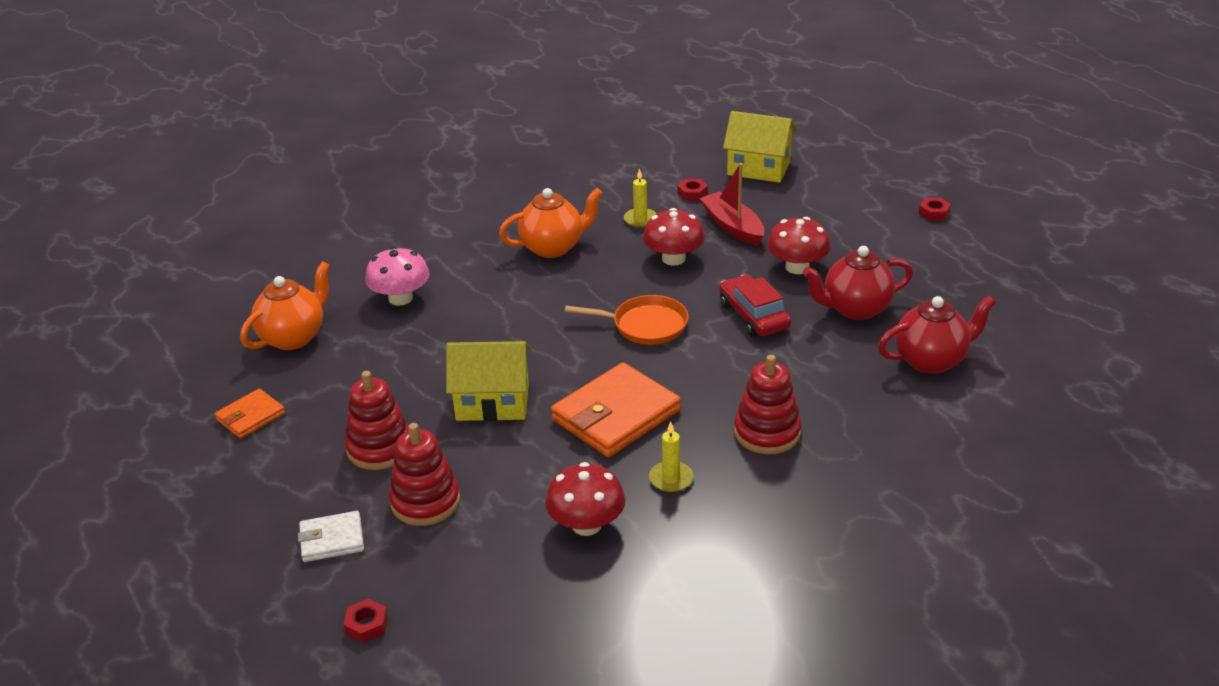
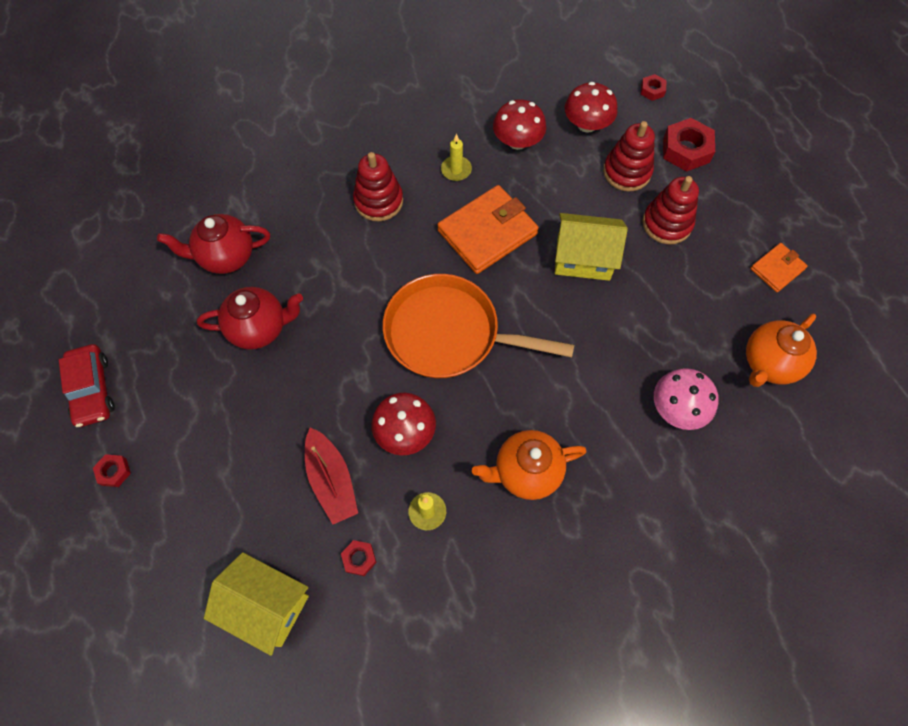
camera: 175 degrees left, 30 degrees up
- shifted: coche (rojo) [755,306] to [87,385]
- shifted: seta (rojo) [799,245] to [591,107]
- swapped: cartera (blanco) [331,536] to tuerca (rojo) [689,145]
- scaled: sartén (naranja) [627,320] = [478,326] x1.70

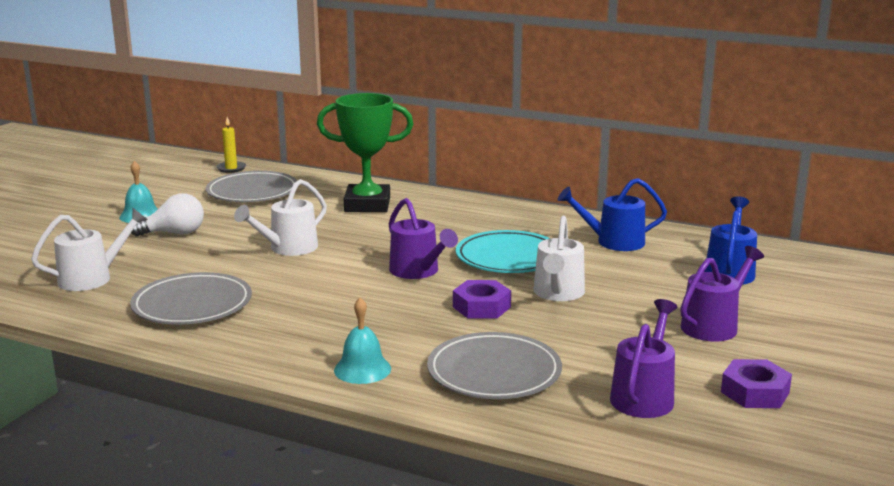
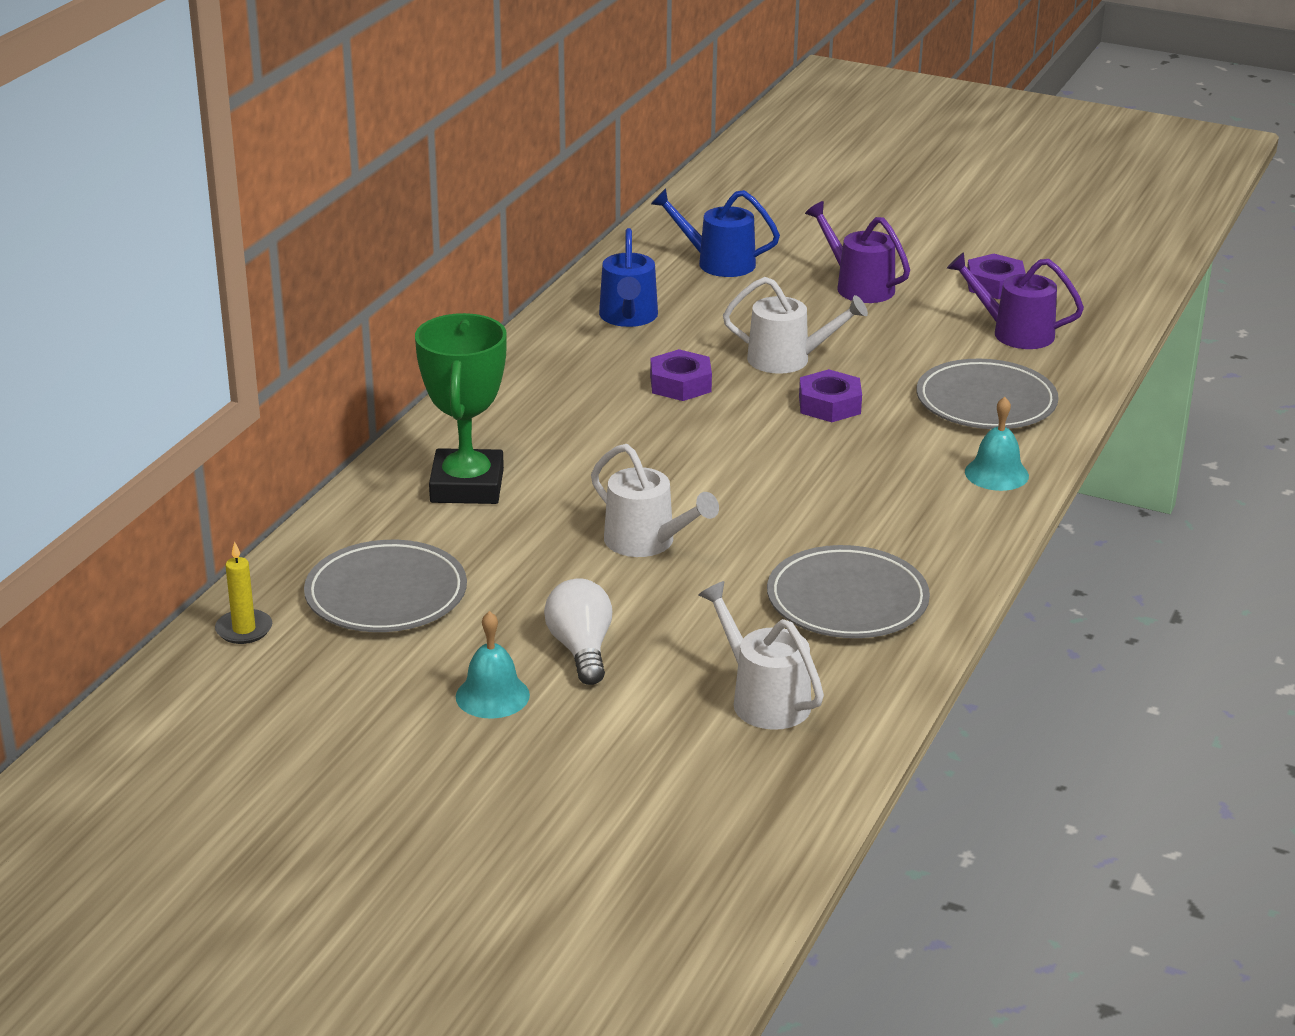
camera: 90 degrees left, 10 degrees up
- gone: regadera (morado) [423,238]
- swapped: plato (turquesa) [503,251] to tuerca (morado) [681,375]

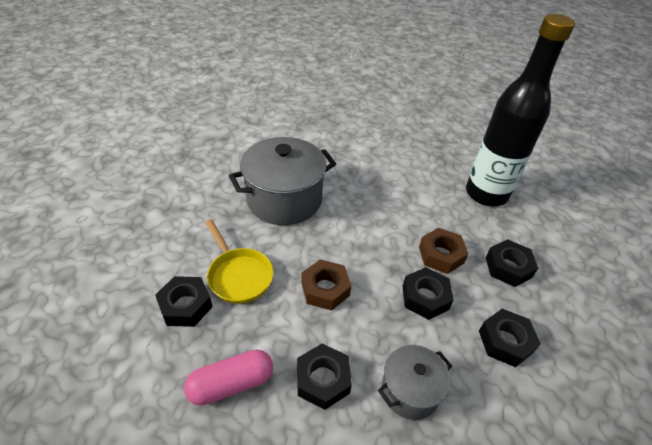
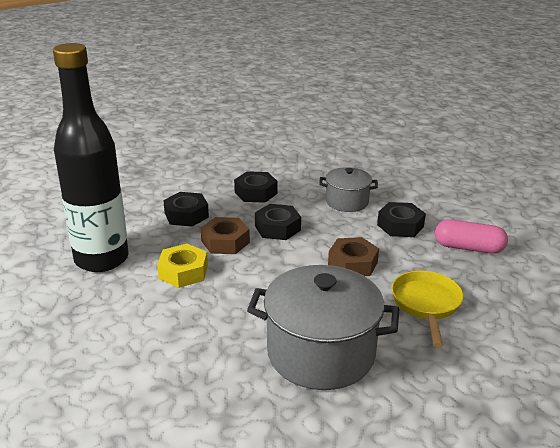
camera: 140 degrees left, 15 degrees down
- gone: tuerca (negro) [184,301]
- new: tuerca (amarillo) [182,266]

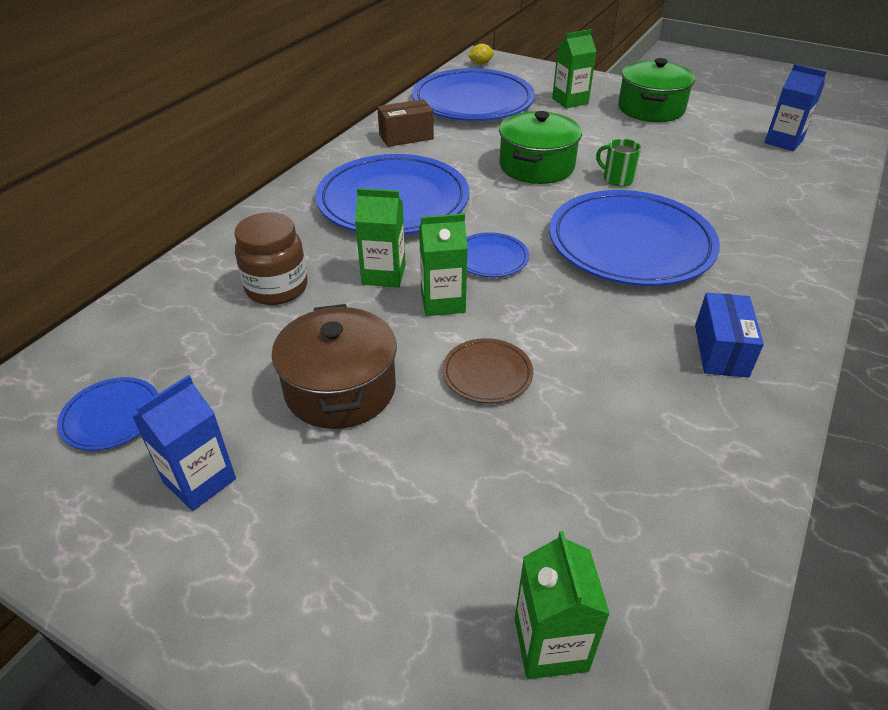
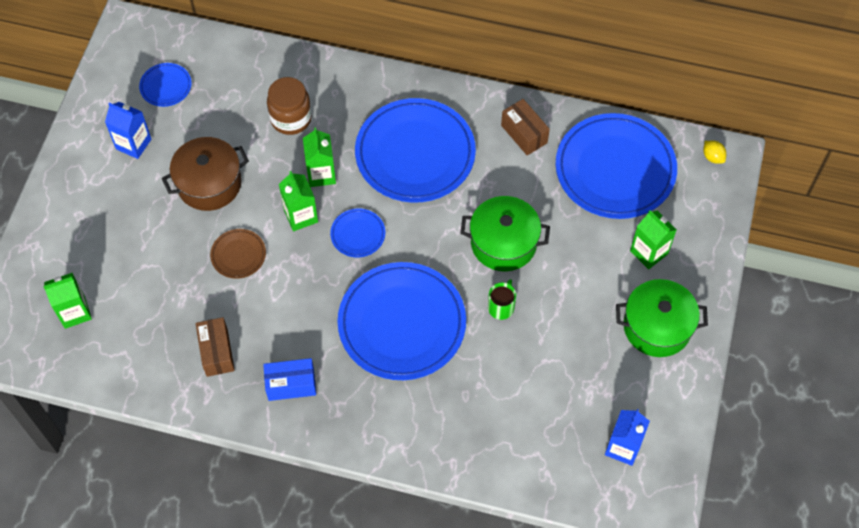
camera: 75 degrees right, 20 degrees up
- new: caja (marrón) [215,347]

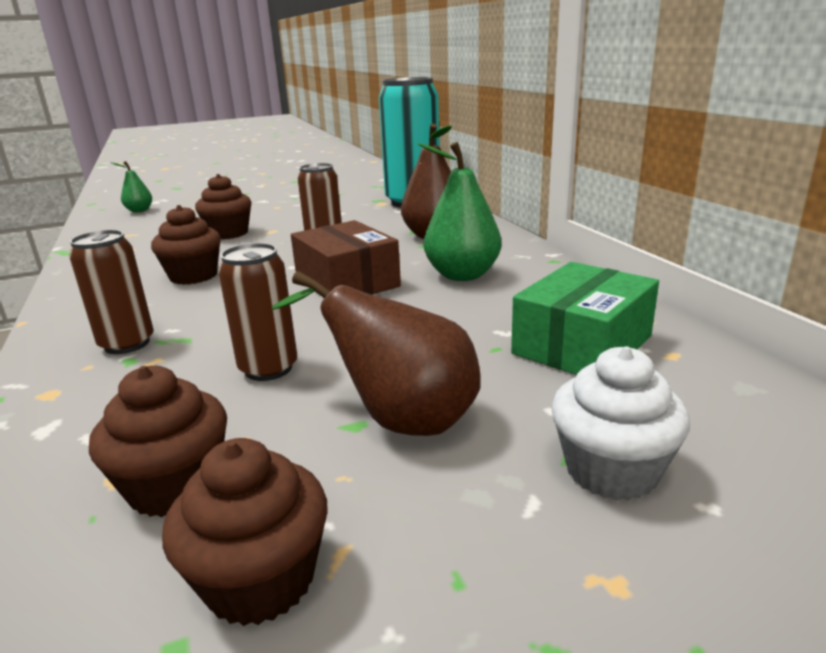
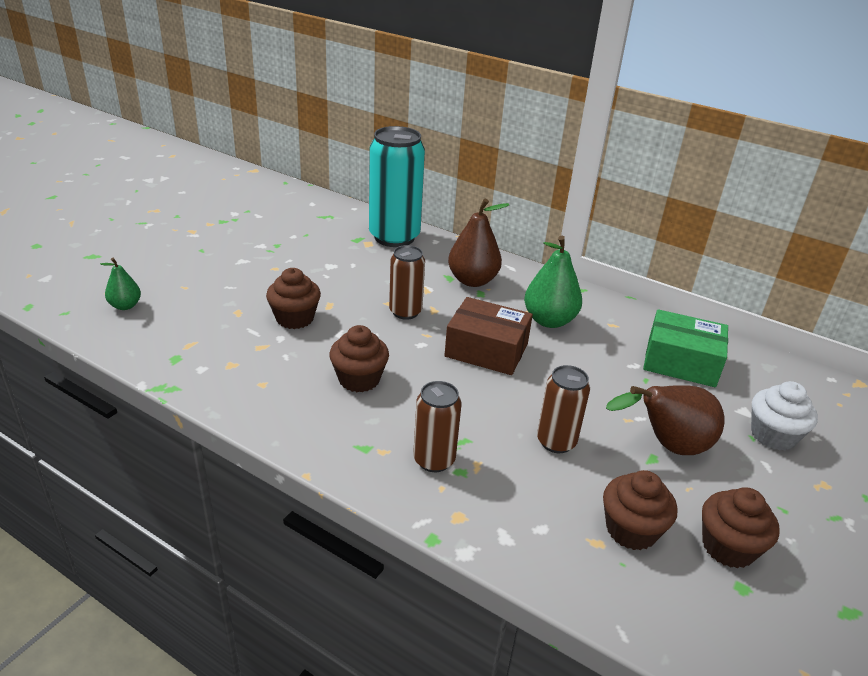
camera: 40 degrees left, 10 degrees up
- rotated: caja (verde) [585,318] = [685,348] 75 degrees counterclockwise

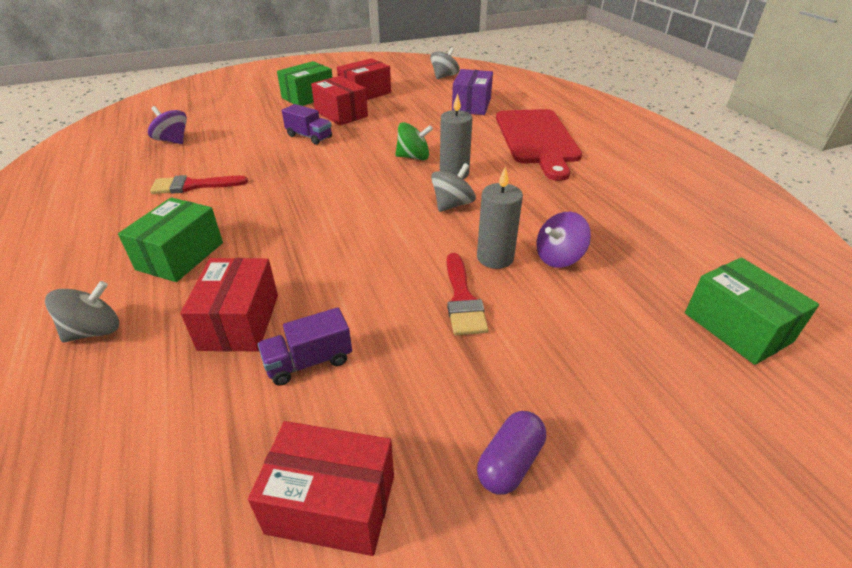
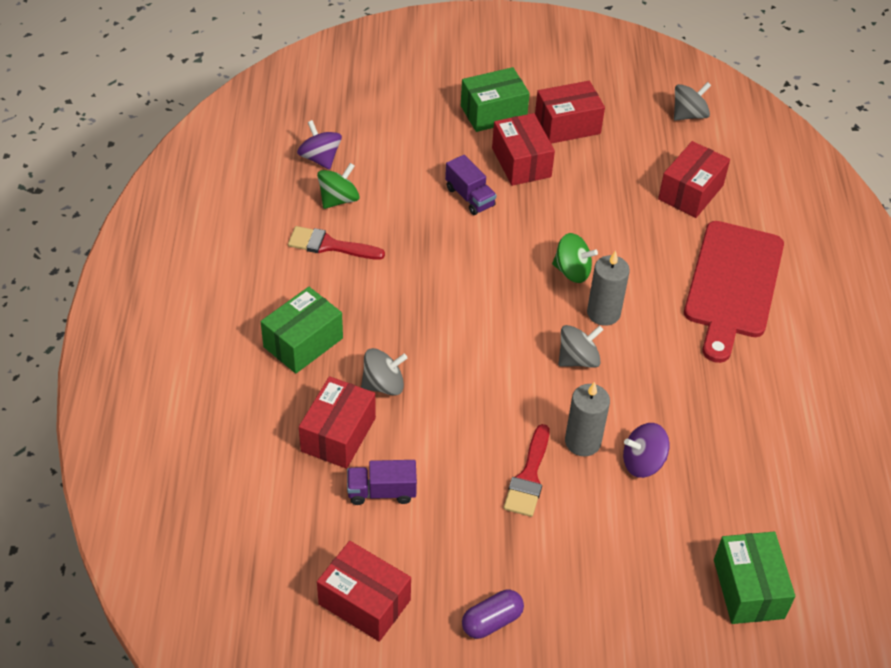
camera: 20 degrees right, 10 degrees up
- new: peonza (verde) [338,186]
- shifted: peonza (gris) [82,311] to [384,372]
- repainted: caja (morado) [472,92] to caja (rojo) [694,179]

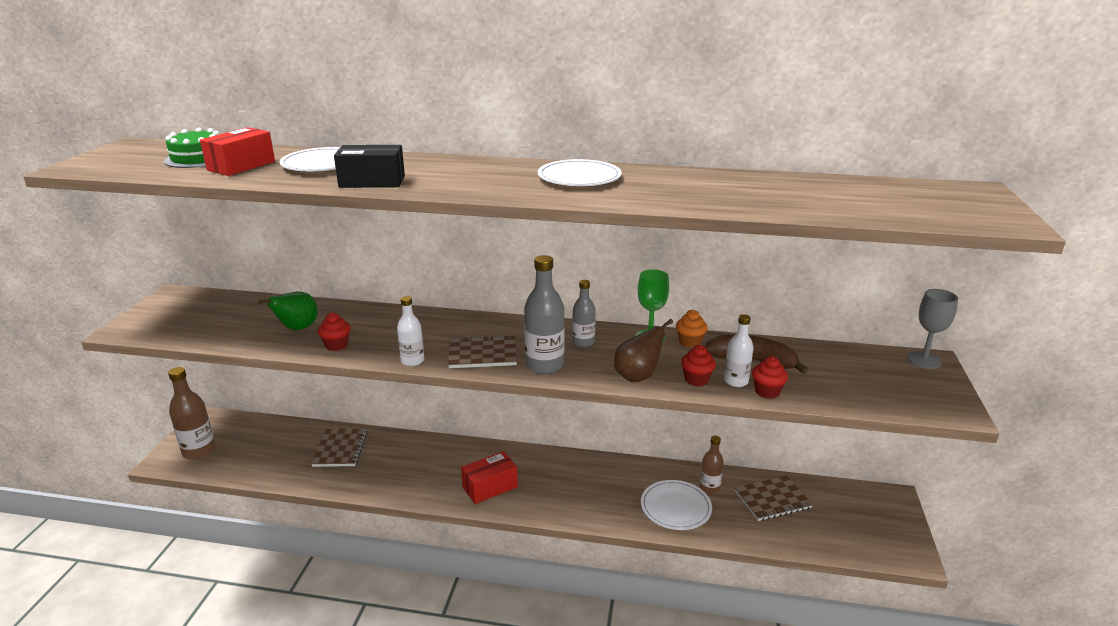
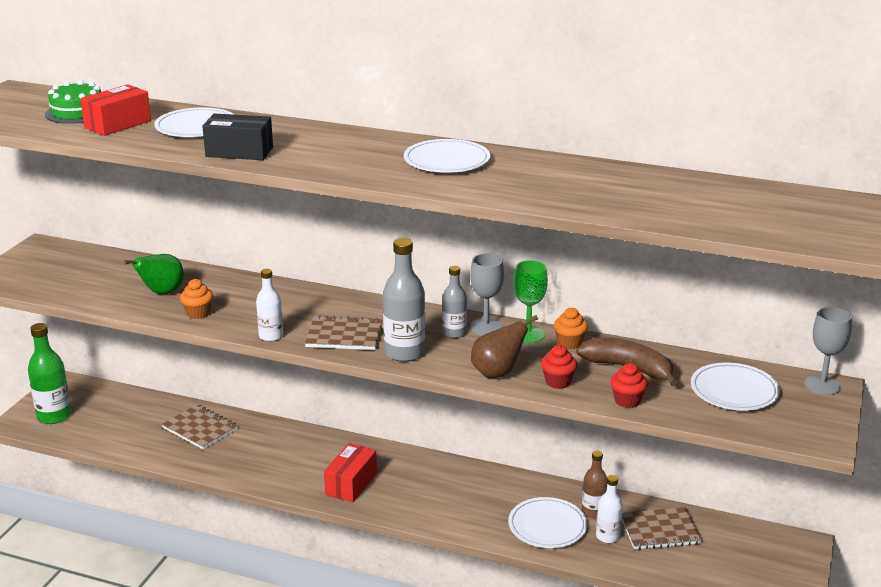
camera: 10 degrees right, 0 degrees up
- new: copa (gris) [487,294]
- new: plato (blanco) [735,387]
- shifted: botella (blanco) [739,350] to [609,509]
- repainted: botella (marrón) [192,413] to botella (verde) [50,373]
- repainted: magdalena (rojo) [334,331] to magdalena (naranja) [196,299]
- rotated: cuaderno (marrón) [339,447] = [200,426] 60 degrees counterclockwise
- rotated: caja (rojo) [489,477] = [350,473] 45 degrees counterclockwise

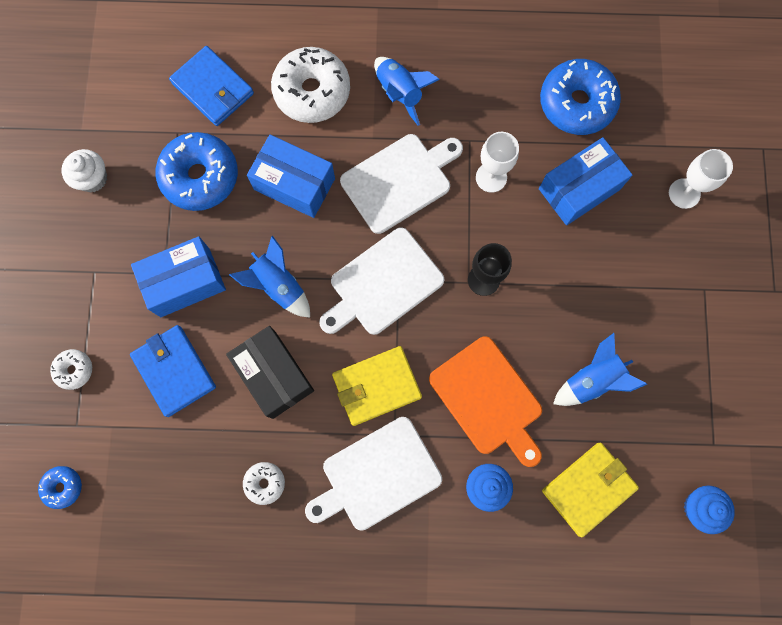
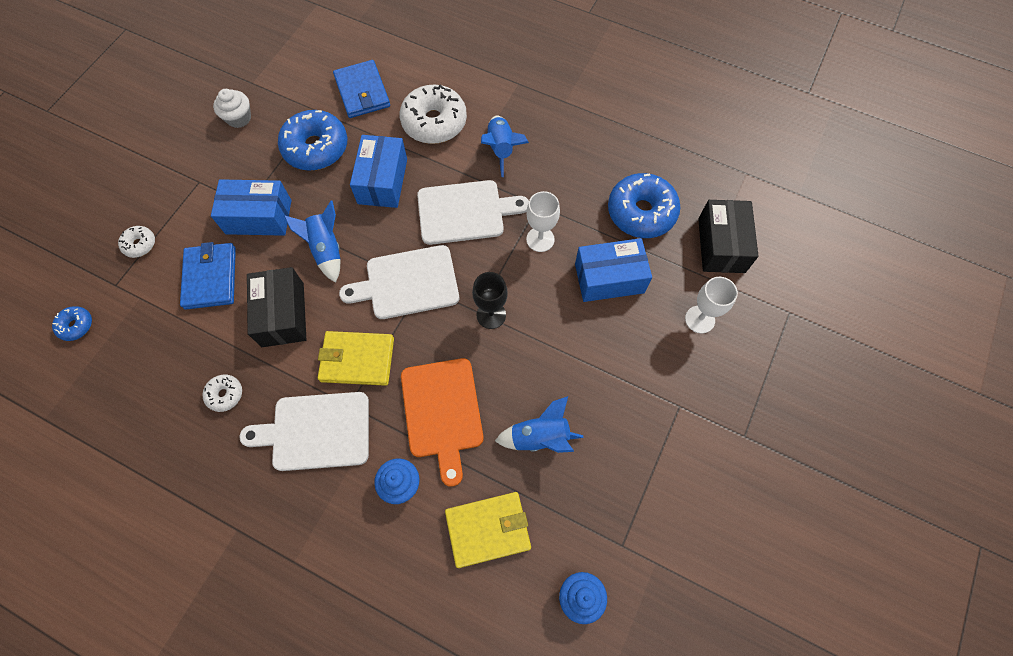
camera: 25 degrees right, 10 degrees down
- new: caja (negro) [728,236]
- rotated: caja (azul) [291,176] = [378,171] 45 degrees clockwise

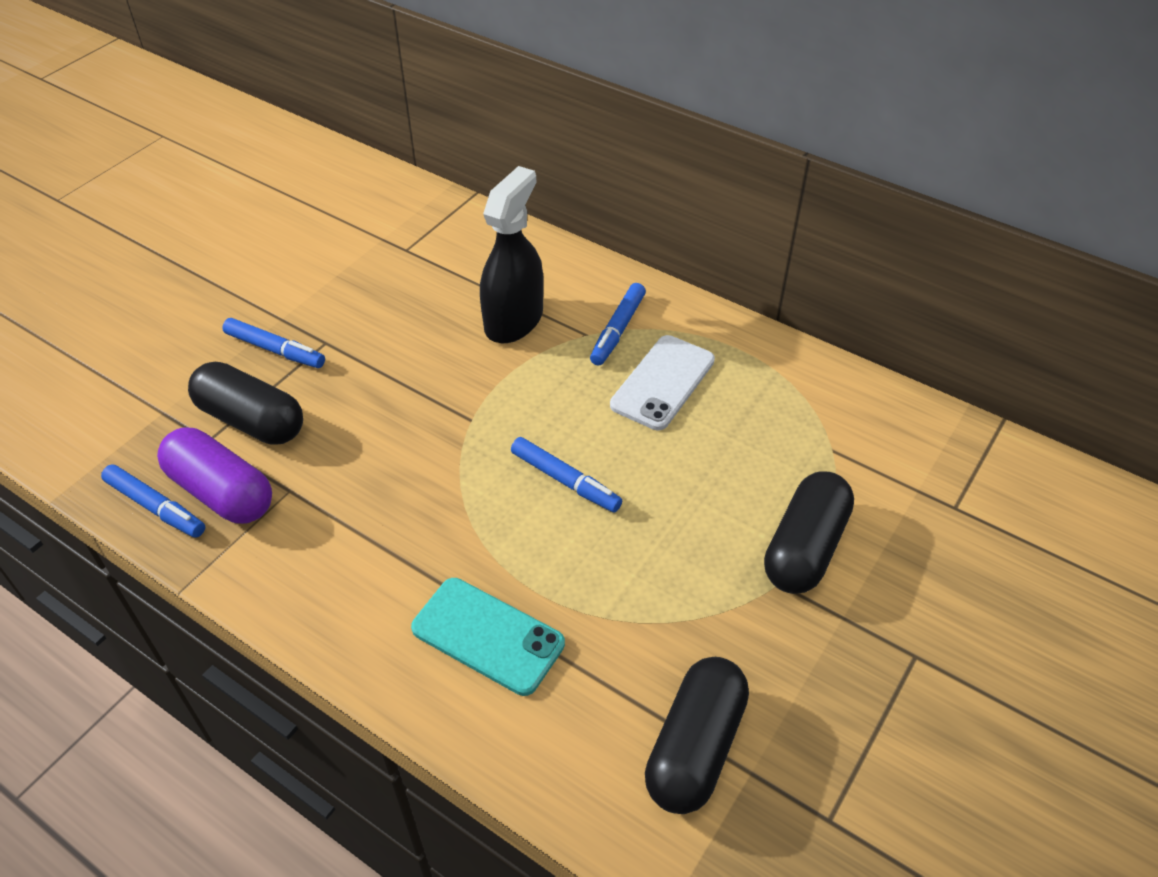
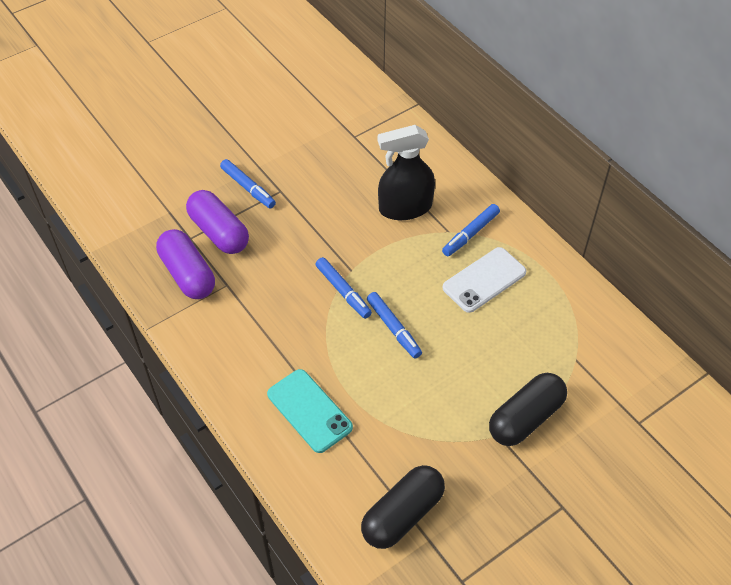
camera: 20 degrees right, 5 degrees up
- shifted: rotulador (azul) [153,501] to [343,288]
- repainted: cápsula (negro) [245,403] to cápsula (morado) [217,222]
- rotated: pulverizador (negro) [512,254] = [406,172] 150 degrees counterclockwise

